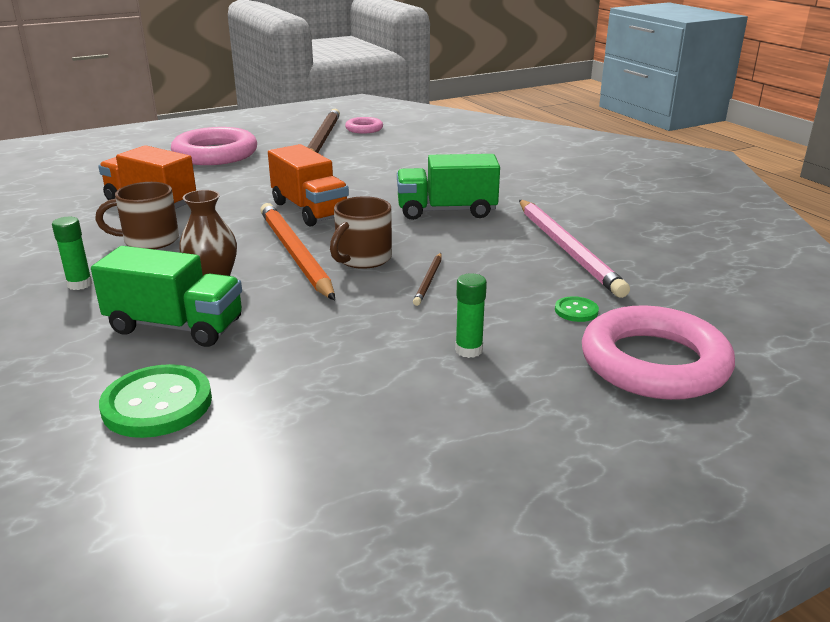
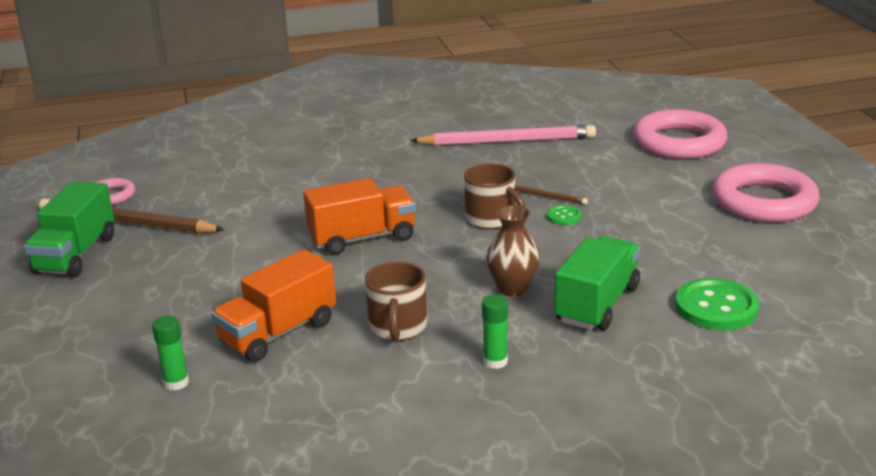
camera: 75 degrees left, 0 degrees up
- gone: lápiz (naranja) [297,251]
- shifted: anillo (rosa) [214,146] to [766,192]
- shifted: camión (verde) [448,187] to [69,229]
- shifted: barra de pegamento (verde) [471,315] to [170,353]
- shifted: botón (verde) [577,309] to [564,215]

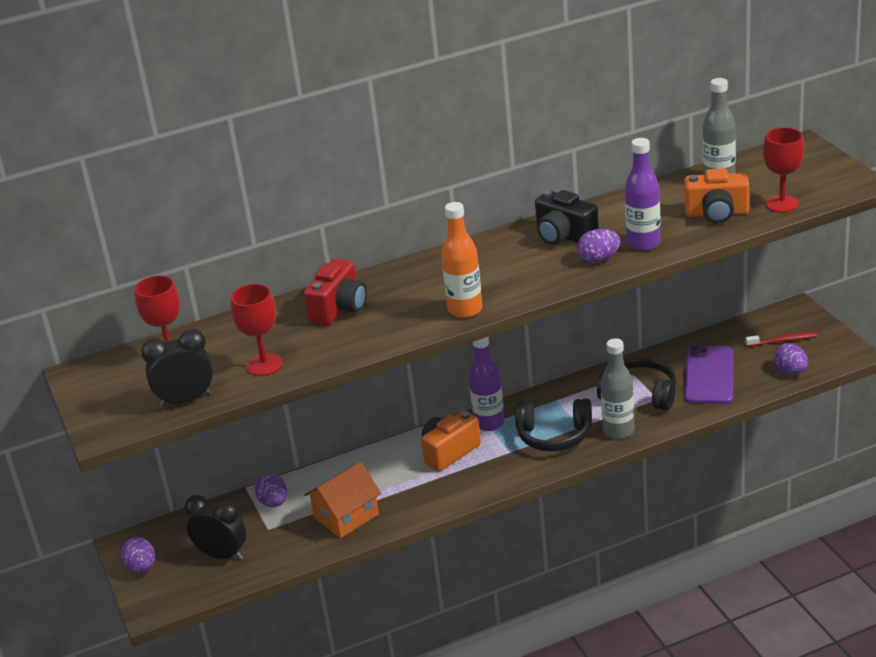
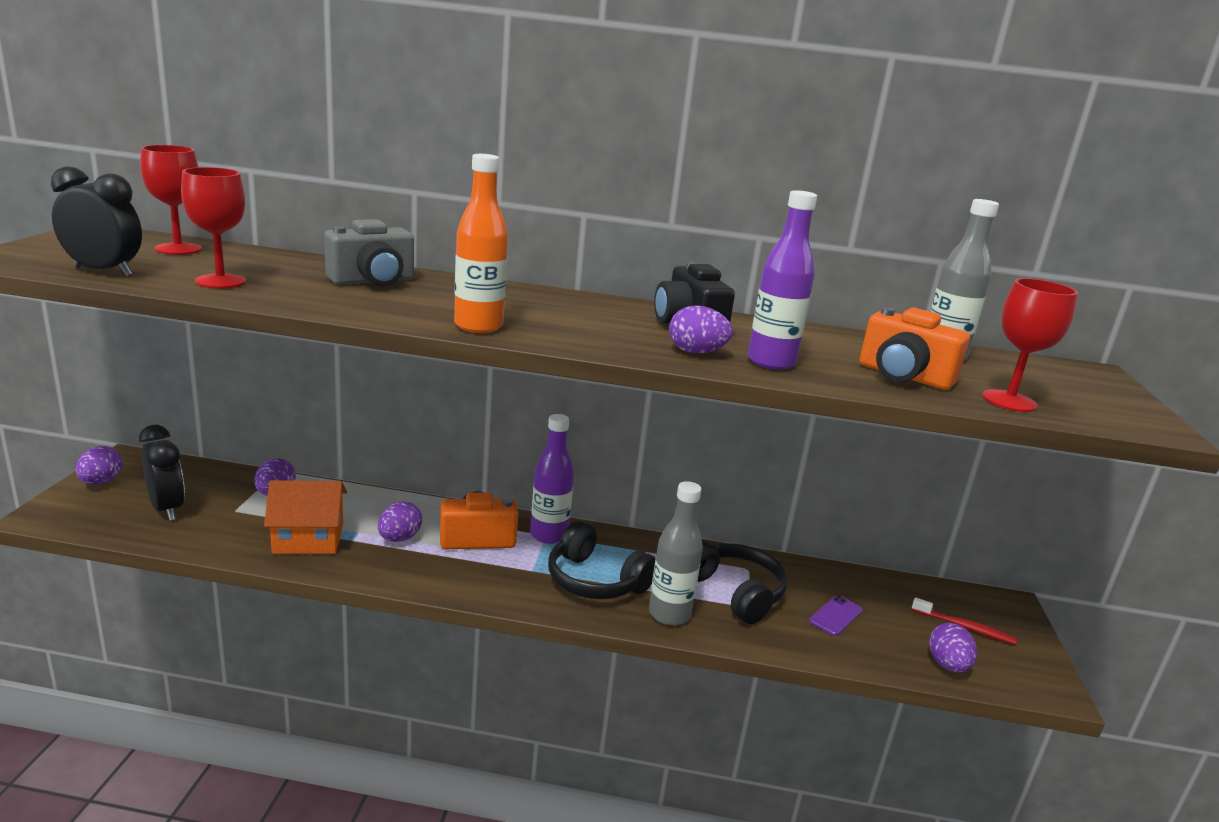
camera: 25 degrees right, 10 degrees down
- new: huevo (morado) [400,521]
- repainted: cámara (rojo) [335,292] to cámara (gris) [369,252]
- scaled: móvil (morado) [709,375] = [836,615] x0.49

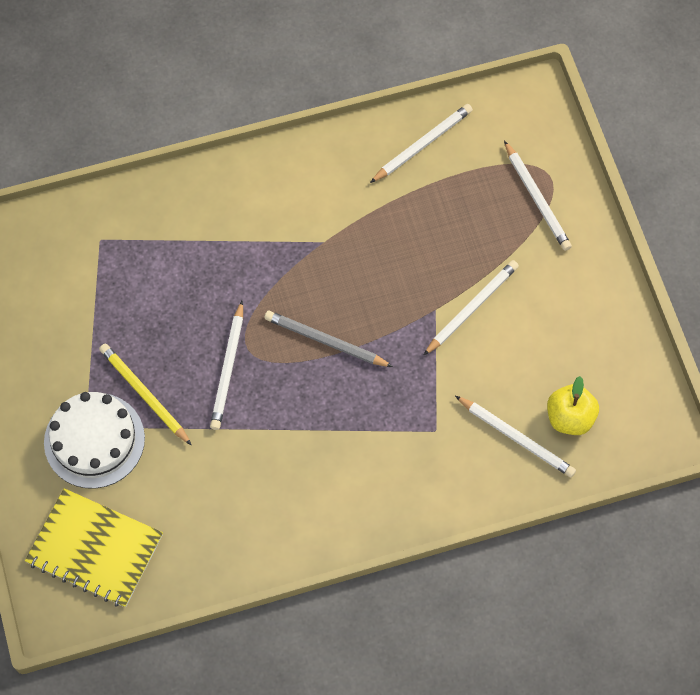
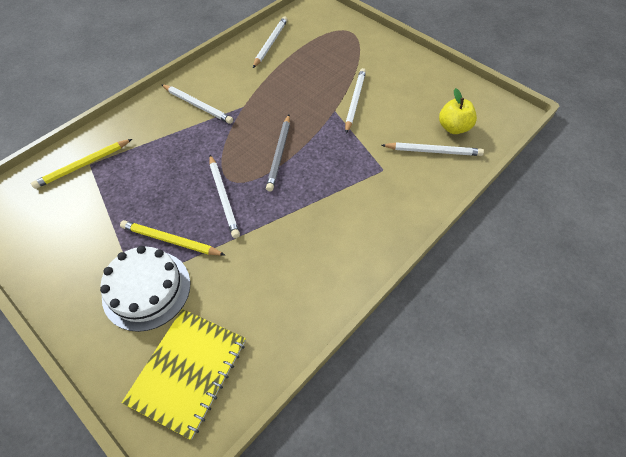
camera: 30 degrees left, 10 degrees down
- new: lápiz (amarillo) [81,164]
- shifted: lápiz (blanco) [538,196] to [197,104]
- rotated: cuaderno (amarillo) [94,547] = [184,374] 60 degrees counterclockwise
- rotated: lápiz (gris) [328,339] = [278,153] 75 degrees counterclockwise

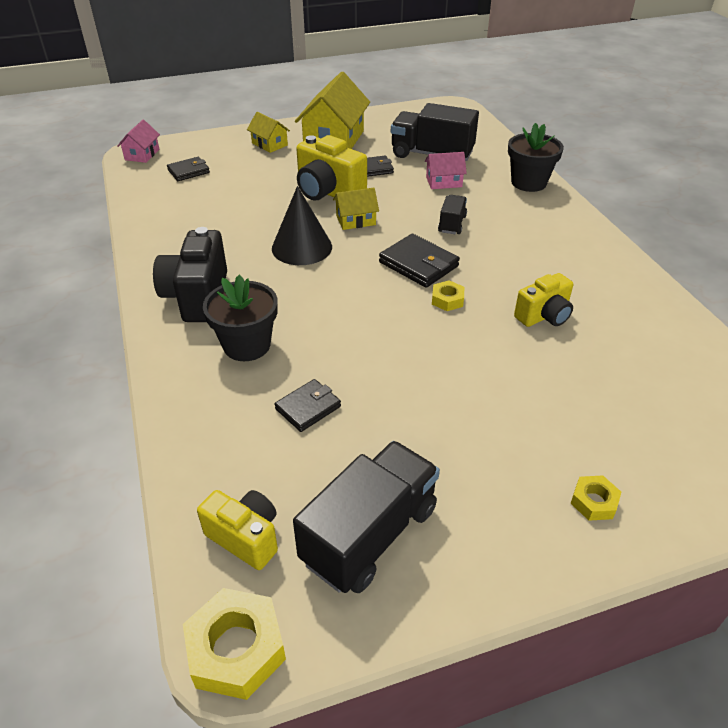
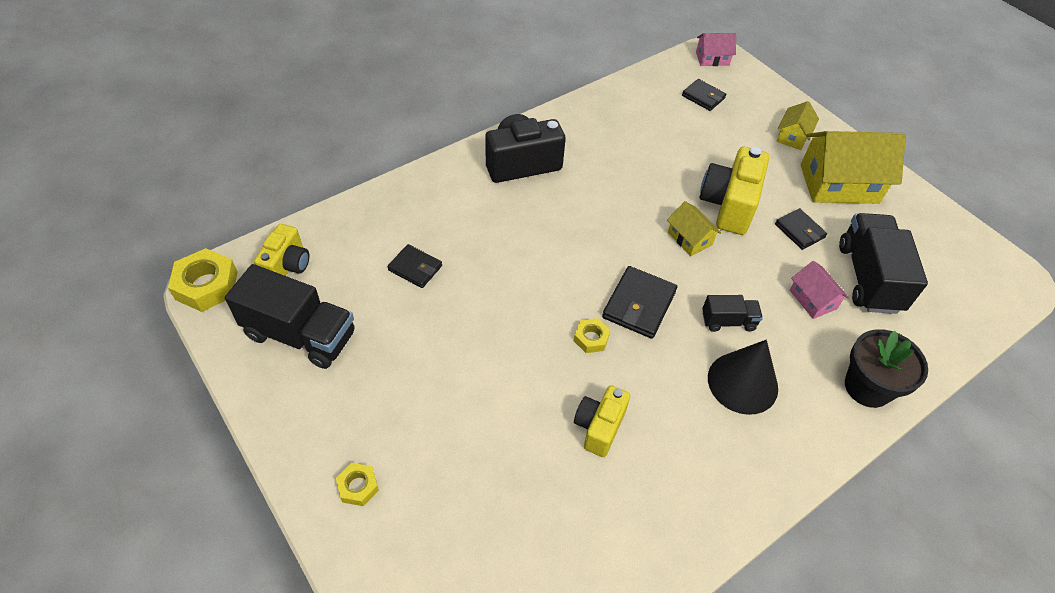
camera: 70 degrees right, 10 degrees up
- gone: maceta (negro) [240,318]
- shifted: cono (negro) [302,225] to [743,377]
- rotated: cámara (amarillo) [543,300] = [602,421] 75 degrees clockwise

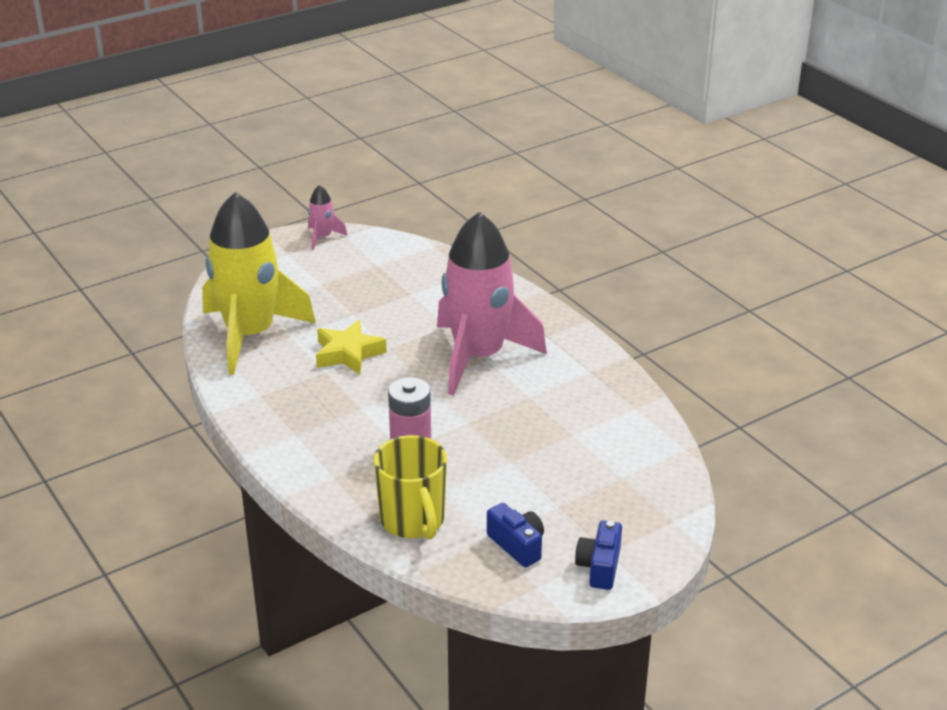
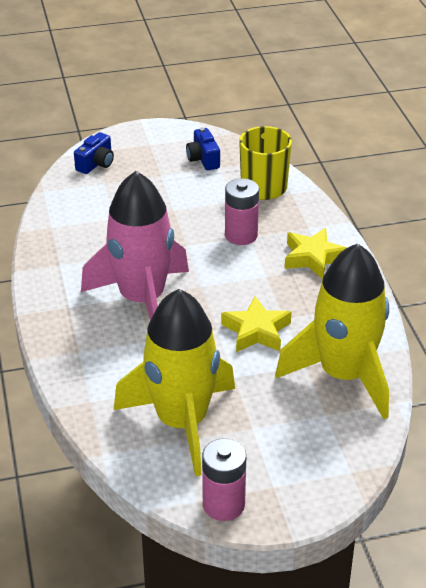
camera: 160 degrees left, 5 degrees up
- new: cohete (amarillo) [174,382]
- new: estrella (amarillo) [315,253]
- shifted: cámara (azul) [598,555] to [94,153]
- swapped: cohete (rosa) [327,217] to pila (rosa) [224,479]

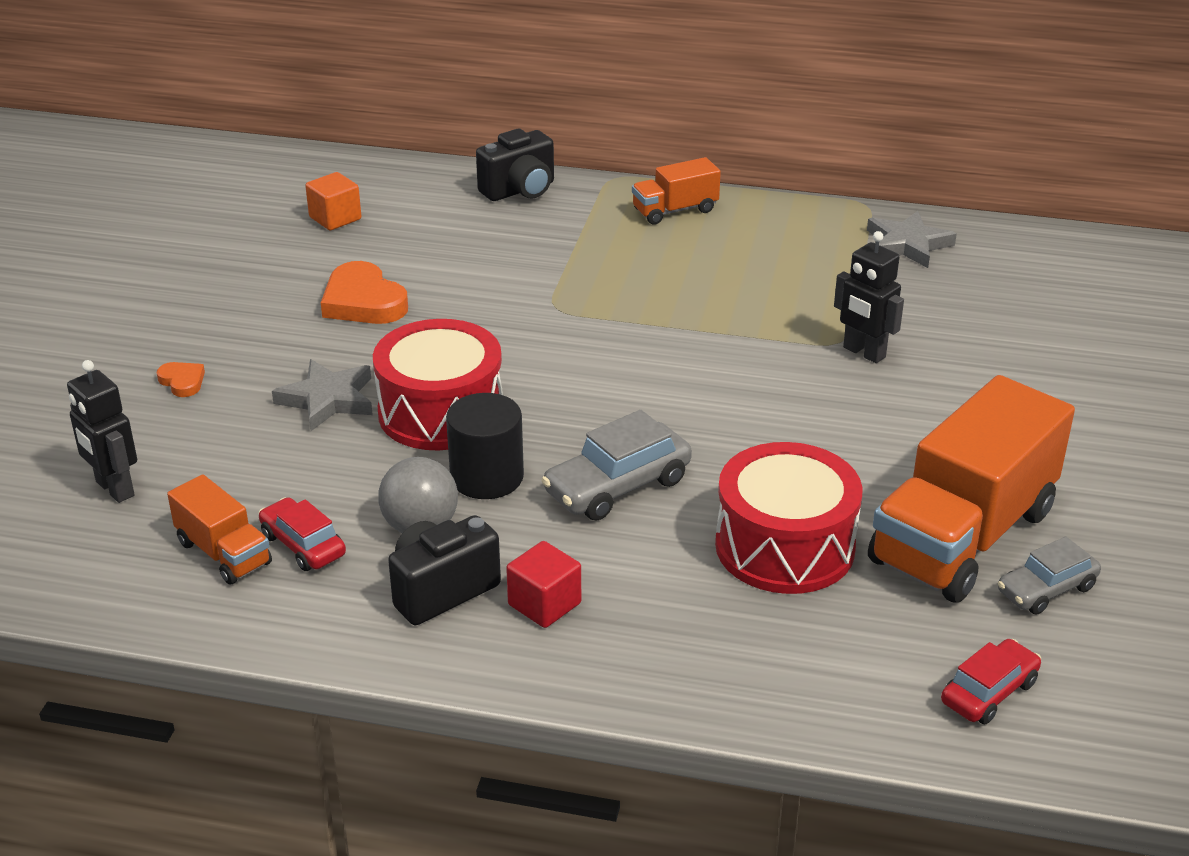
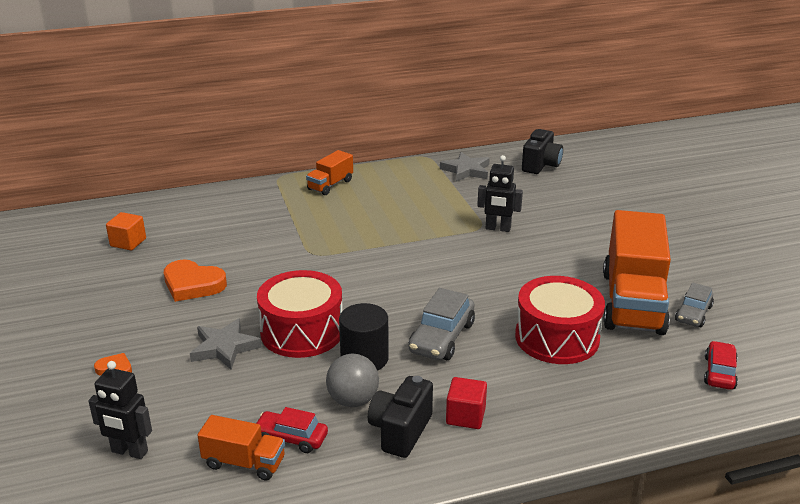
camera: 30 degrees left, 5 degrees down
- shifted: cámara (negro) [515,165] to [542,151]

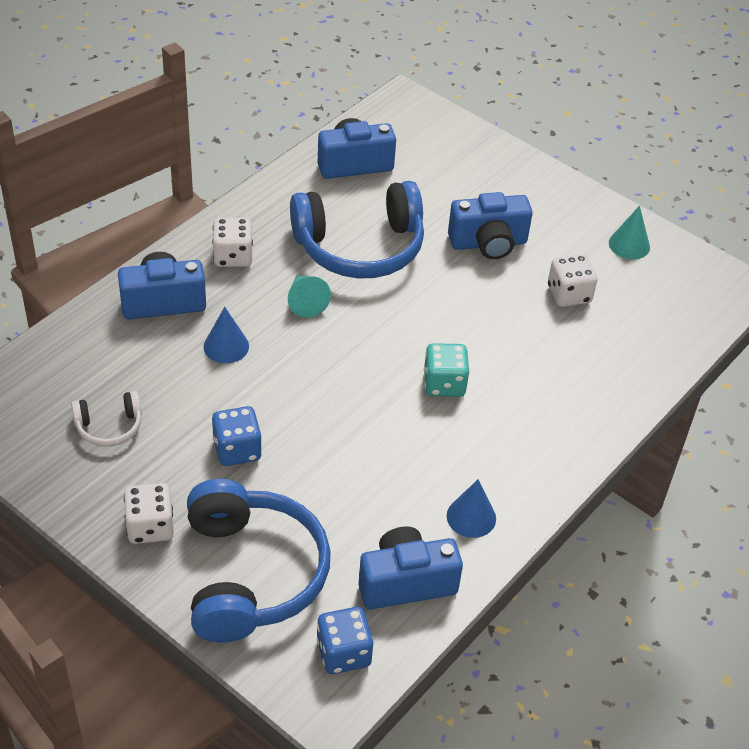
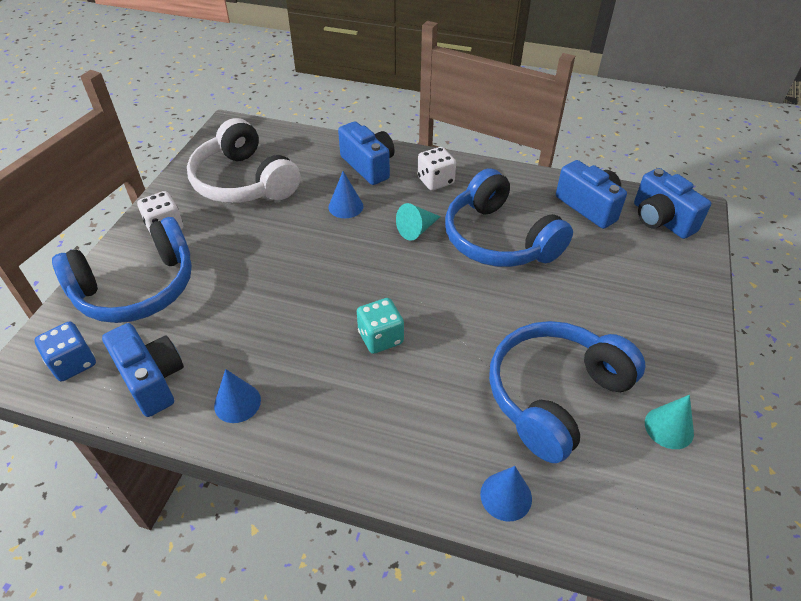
camera: 70 degrees right, 0 degrees up
- gone: dado (azul) [237,436]
- new: cono (azul) [506,493]
- shifted: cámara (azul) [490,225] to [672,203]
- swapped: dado (blanco) [572,280] to auriculares (azul) [567,392]
- scaled: auriculares (blanco) [106,419] = [244,160] x2.17

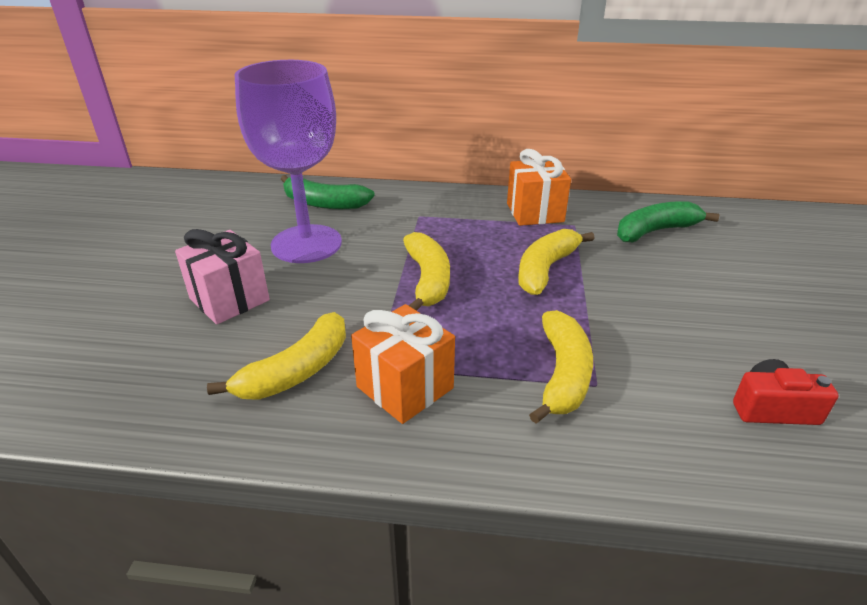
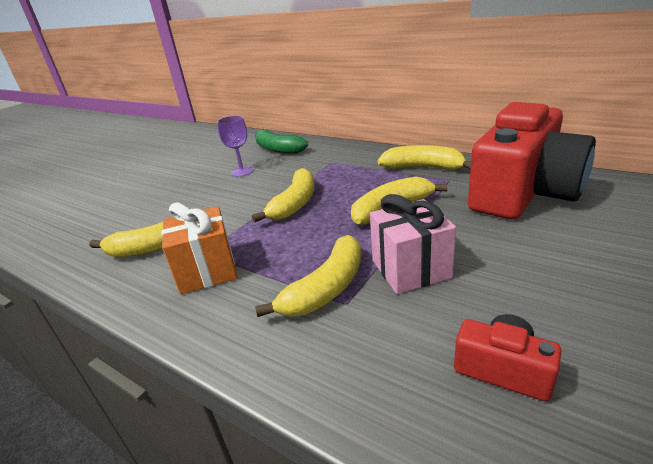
camera: 30 degrees right, 5 degrees down
- shifted: regalo (rosa) [222,276] to [413,244]
- swapped: regalo (naranja) [539,187] to plátano (amarillo) [424,157]
- swapped: plátano (verde) [668,221] to cámara (rojo) [532,160]
- scaled: copa (morado) [288,161] = [235,146] x0.45

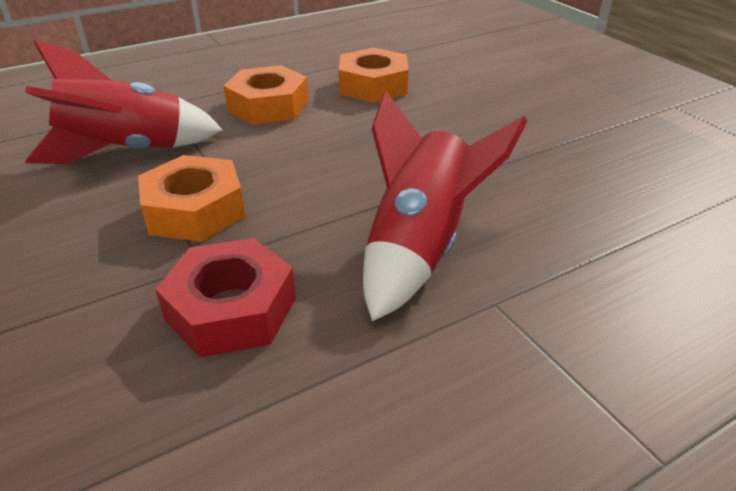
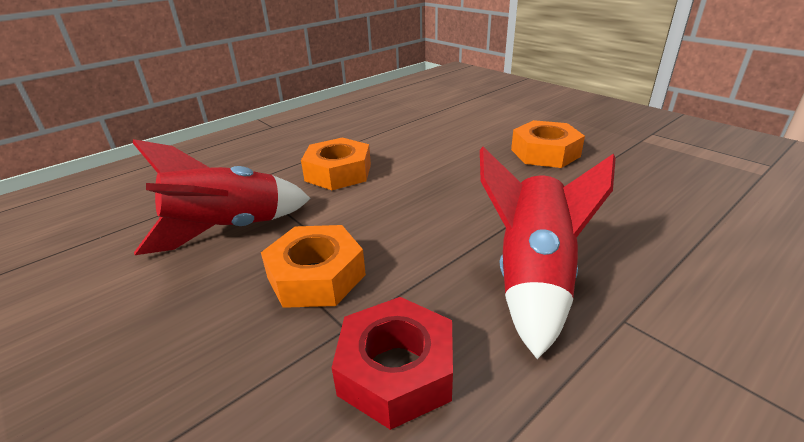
camera: 10 degrees left, 5 degrees down
- shifted: tuerca (naranja) [374,75] to [548,144]

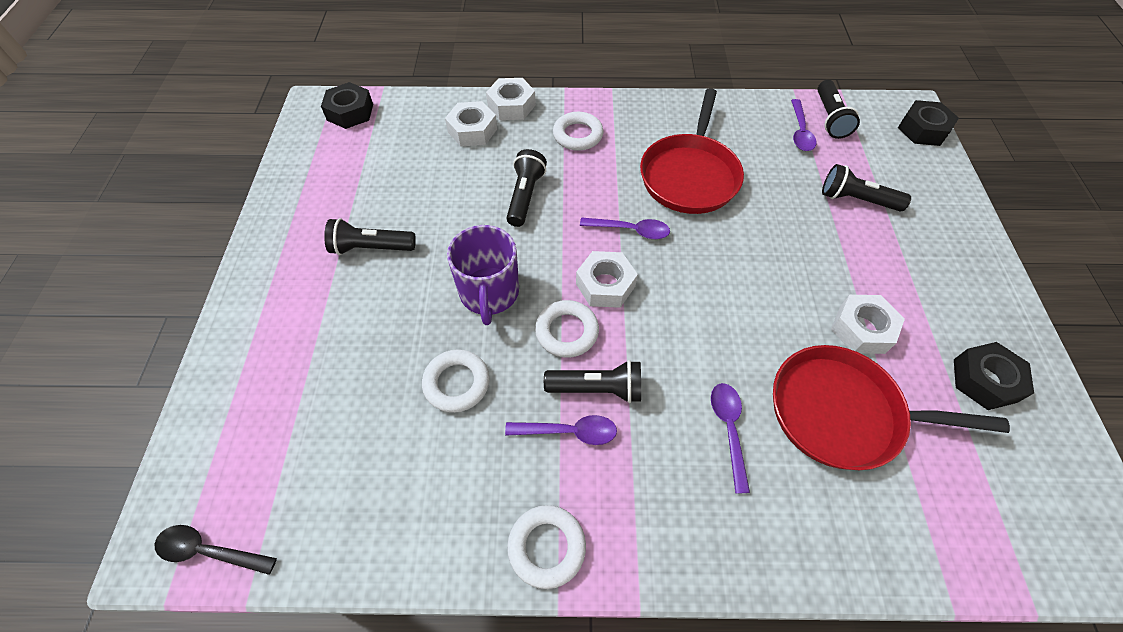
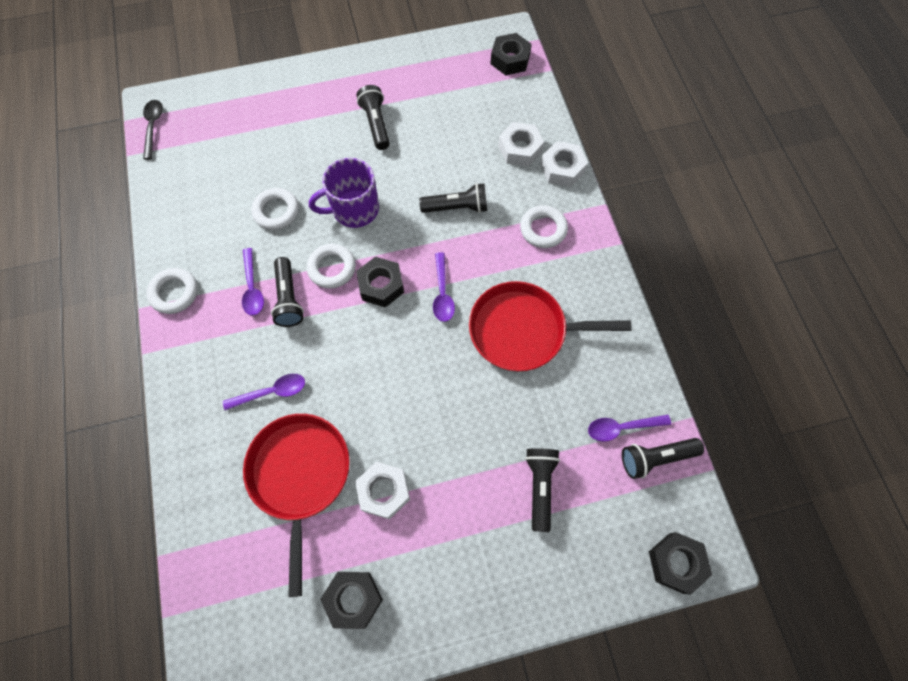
camera: 75 degrees right, 10 degrees up
- repainted: tuerca (blanco) [607,279] to tuerca (negro) [380,281]

